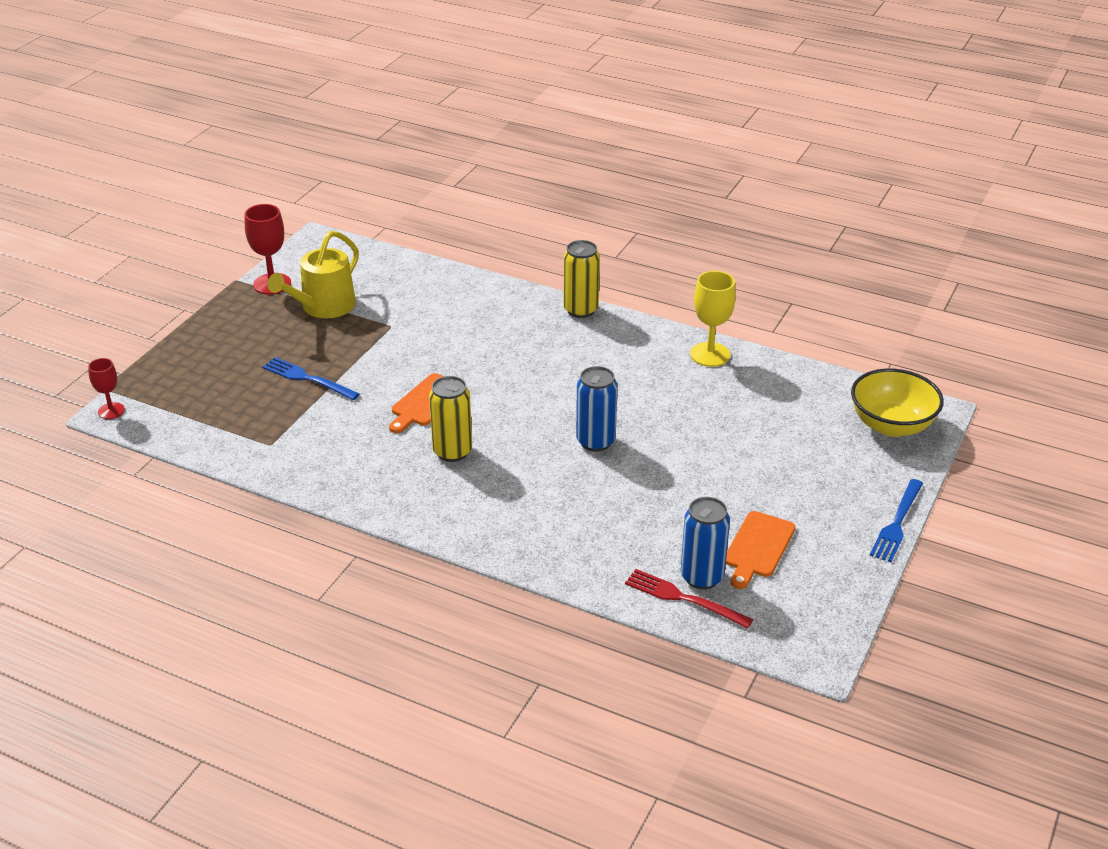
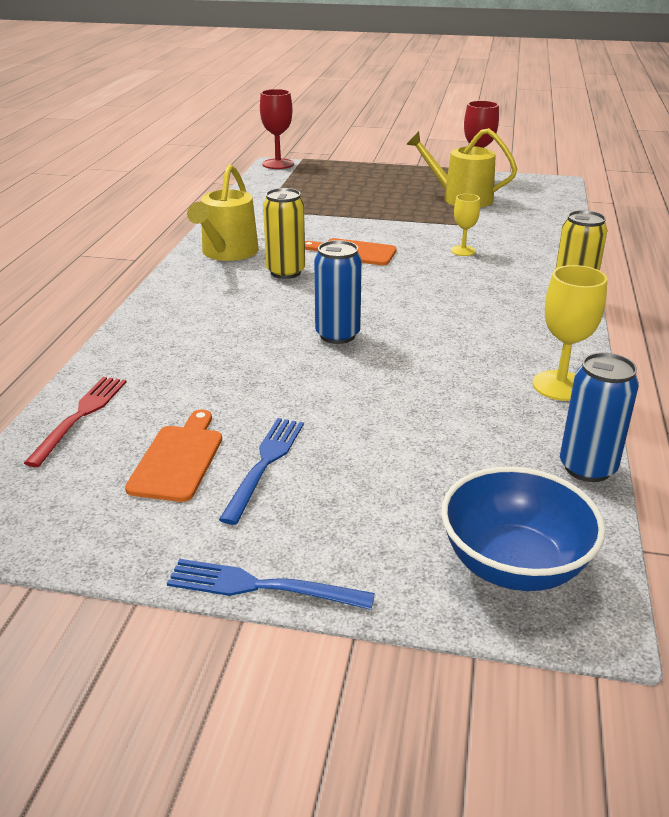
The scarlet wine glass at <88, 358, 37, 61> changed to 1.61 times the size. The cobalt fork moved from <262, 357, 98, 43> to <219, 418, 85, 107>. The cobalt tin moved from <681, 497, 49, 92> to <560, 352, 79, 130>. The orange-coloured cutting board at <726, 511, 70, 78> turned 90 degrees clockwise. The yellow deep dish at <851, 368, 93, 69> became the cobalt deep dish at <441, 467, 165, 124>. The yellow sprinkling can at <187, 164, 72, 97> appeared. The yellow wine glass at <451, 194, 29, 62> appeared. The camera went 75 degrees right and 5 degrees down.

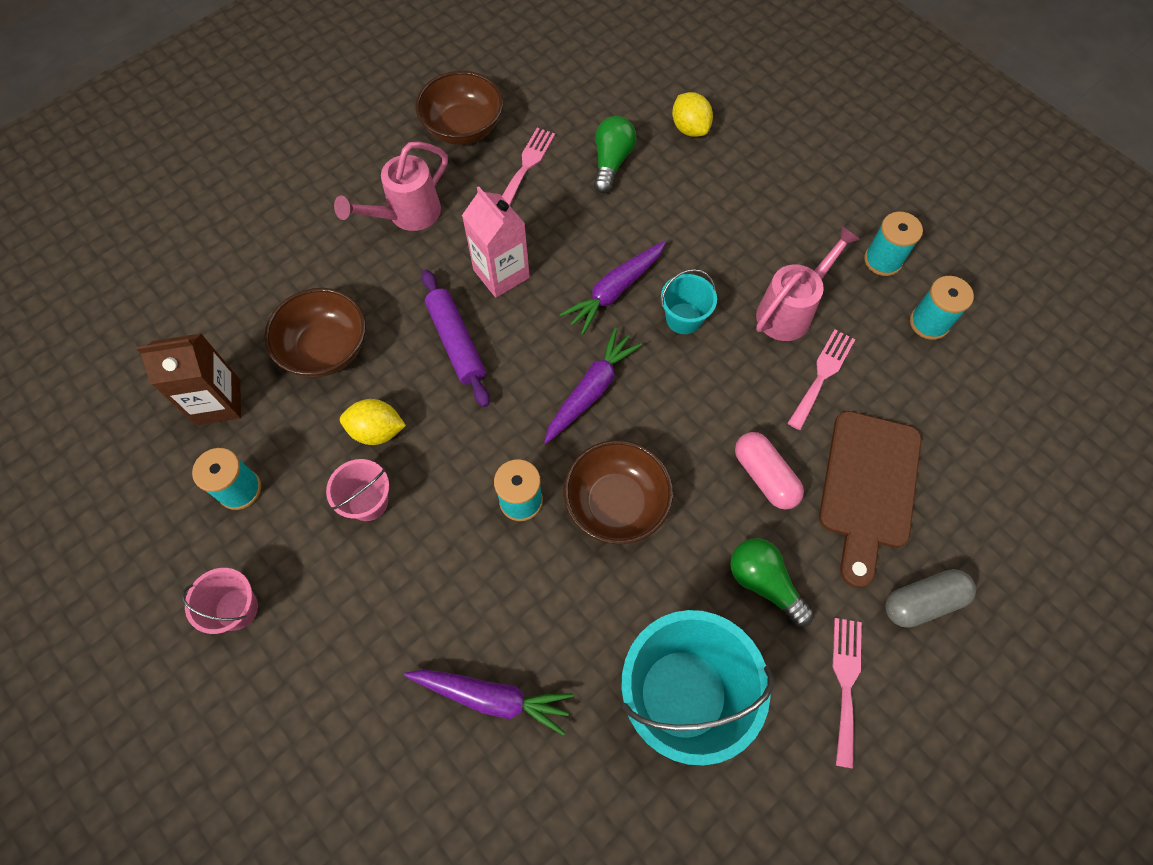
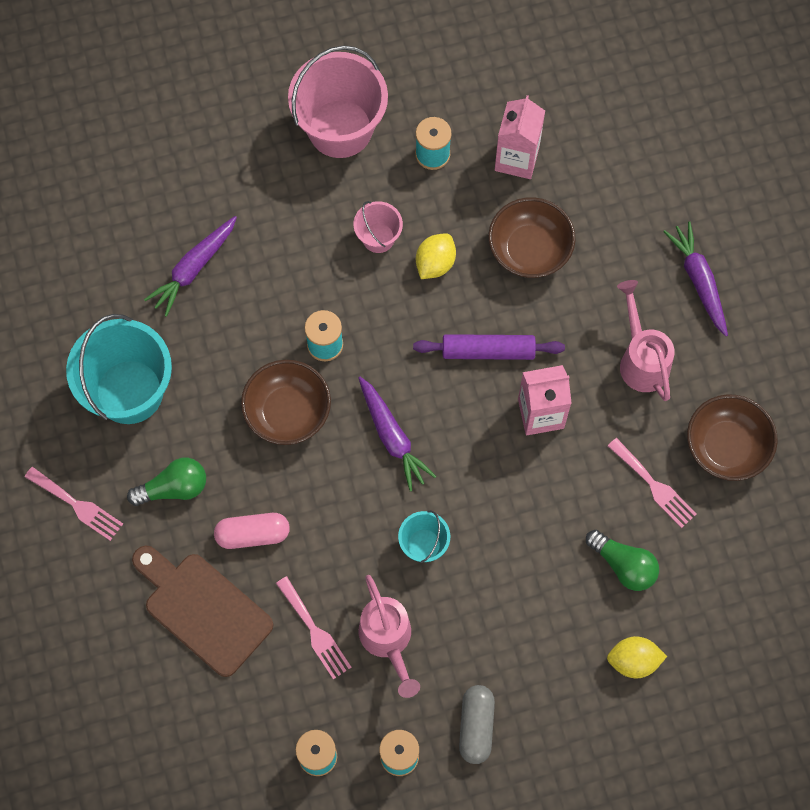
The brown juice carton at <136, 333, 105, 92> became the pink juice carton at <495, 95, 50, 84>. The pink pail at <181, 568, 77, 66> changed to 2.03 times the size. The royal purple toy carrot moved from <560, 241, 106, 94> to <663, 221, 65, 116>. The gray pill moved from <885, 569, 91, 59> to <459, 685, 36, 79>. The camera went 115 degrees right and 5 degrees up.

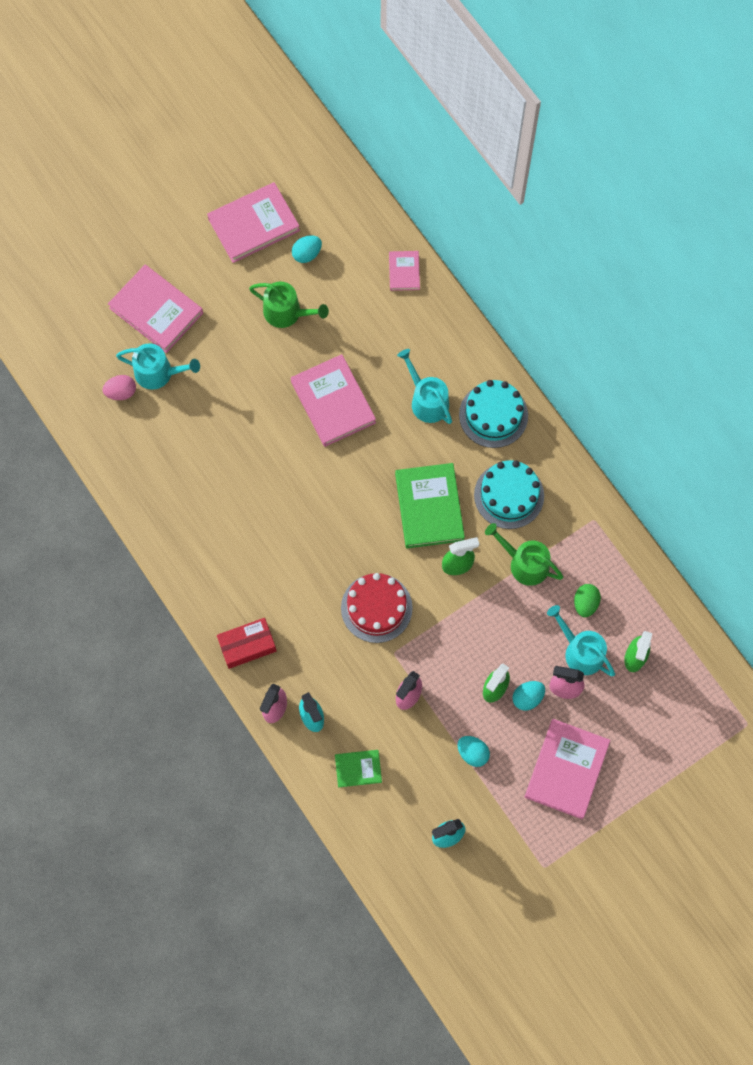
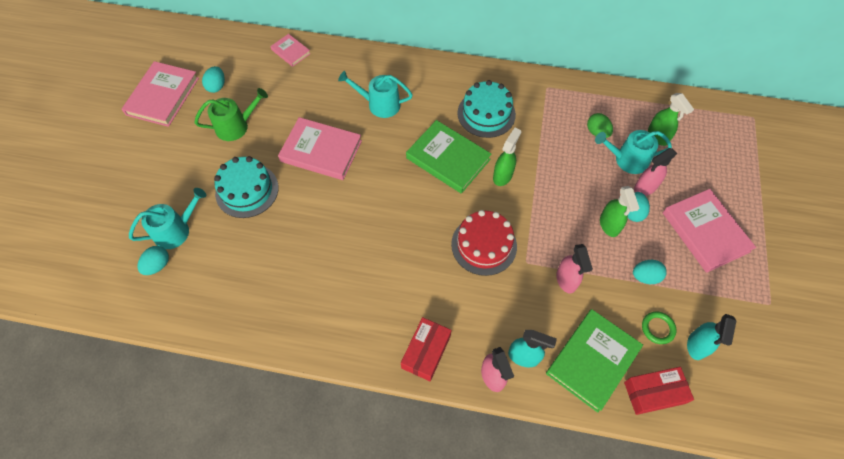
The pink egg at <102, 375, 34, 25> became the teal egg at <138, 246, 31, 29>. The pink hardcover at <108, 265, 95, 88> disappeared. The leaf-green hardcover at <335, 750, 47, 37> changed to 1.89 times the size. The teal cake moved from <459, 380, 69, 68> to <214, 156, 65, 62>. The leaf-green sprinkling can at <485, 523, 79, 63> disappeared. The scarlet box at <624, 367, 70, 48> appeared. The leaf-green hoop at <642, 312, 35, 32> appeared. The camera went 45 degrees left and 10 degrees down.

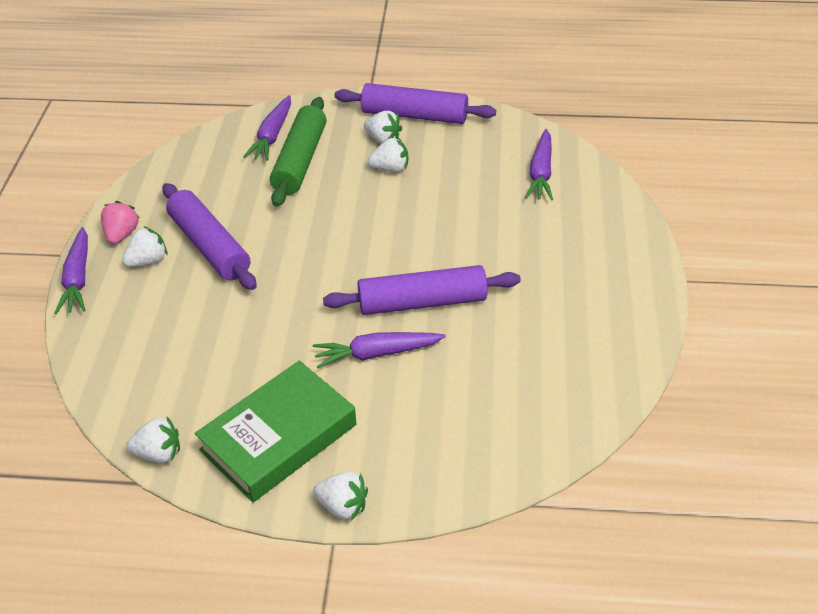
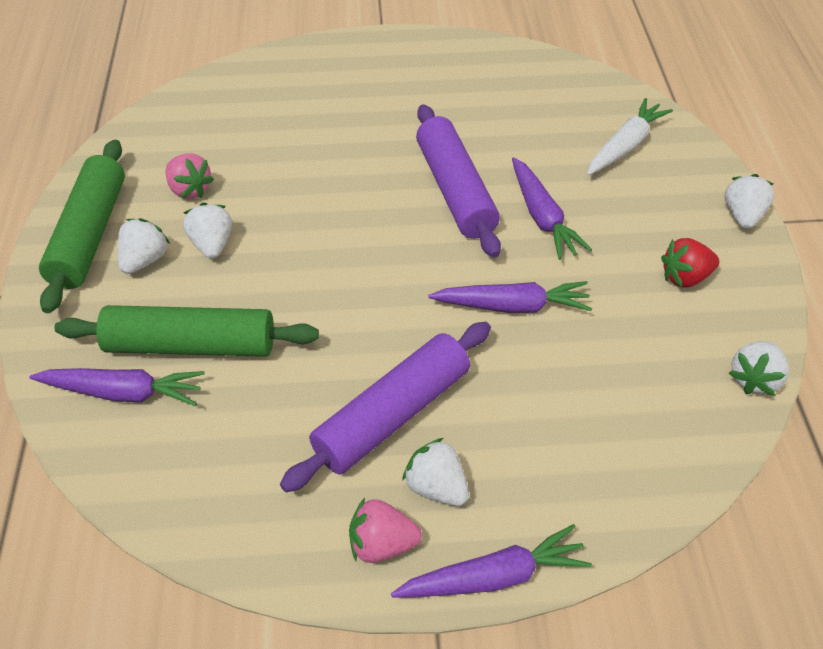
The pure white berry at <126, 417, 54, 46> turned 135 degrees counterclockwise. The leaf-green hardcover at <195, 361, 161, 141> was replaced by the scarlet berry at <661, 238, 58, 50>. The royal purple dough roller at <335, 83, 161, 41> became the leaf-green dough roller at <39, 140, 86, 173>. The royal purple toy carrot moved from <525, 129, 28, 71> to <428, 281, 164, 32>. The pink berry at <166, 154, 48, 45> appeared. The pure white toy carrot at <587, 98, 86, 77> appeared. The camera went 100 degrees left and 5 degrees up.

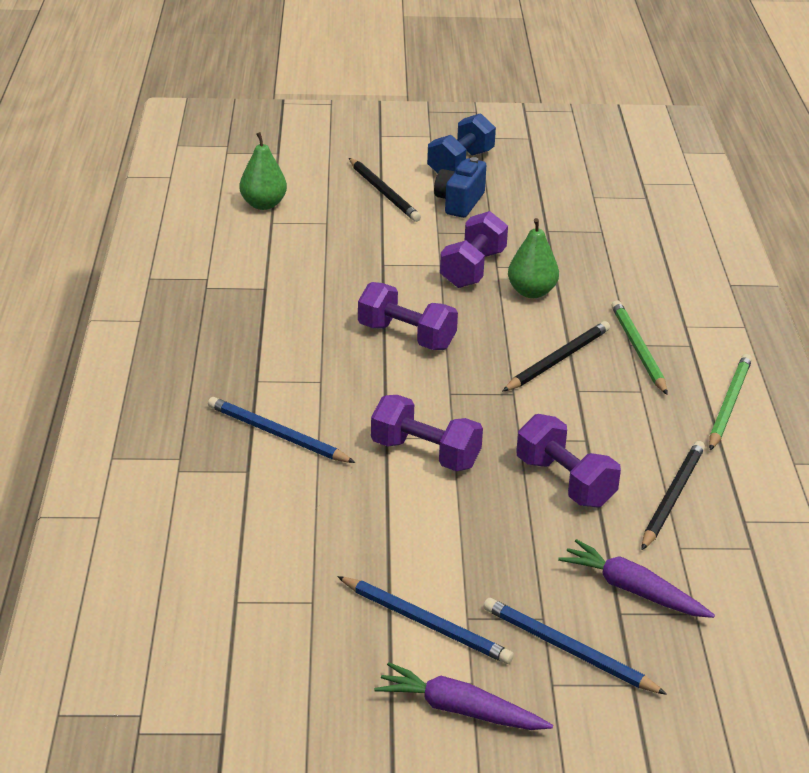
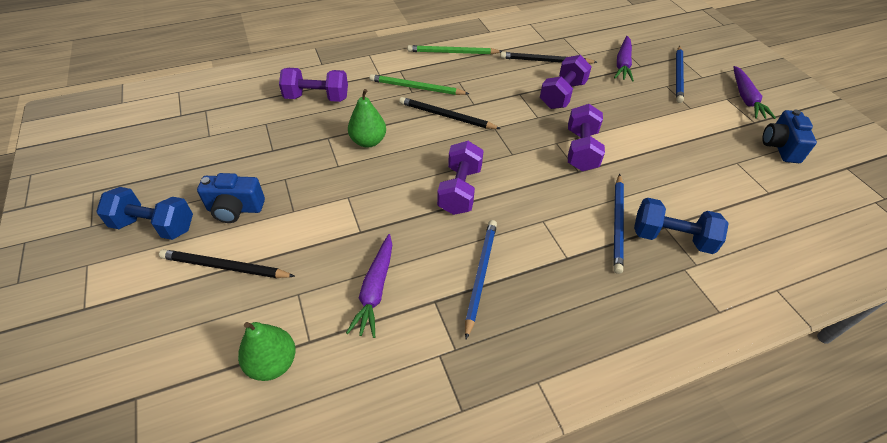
The cobalt lead pencil moved from <337, 576, 177, 88> to <465, 220, 32, 119>. The ebony lead pencil at <349, 158, 72, 64> turned 120 degrees counterclockwise. The royal purple free weight moved from <440, 211, 68, 77> to <279, 68, 69, 34>. The leaf-green lead pencil at <611, 300, 57, 95> turned 45 degrees clockwise. The royal purple toy carrot at <346, 234, 46, 104> appeared. The cobalt free weight at <634, 197, 95, 57> appeared. The cobalt compact camera at <762, 109, 55, 54> appeared. The camera went 110 degrees left and 15 degrees up.

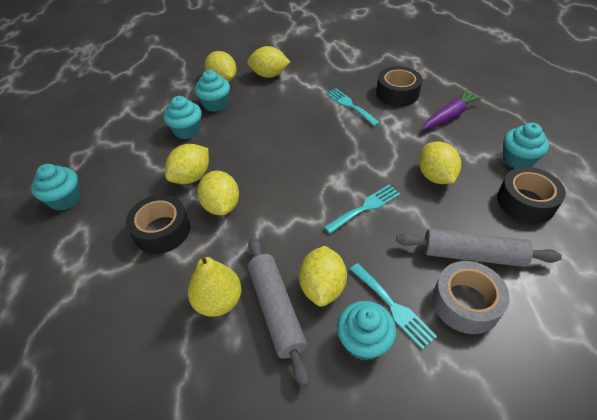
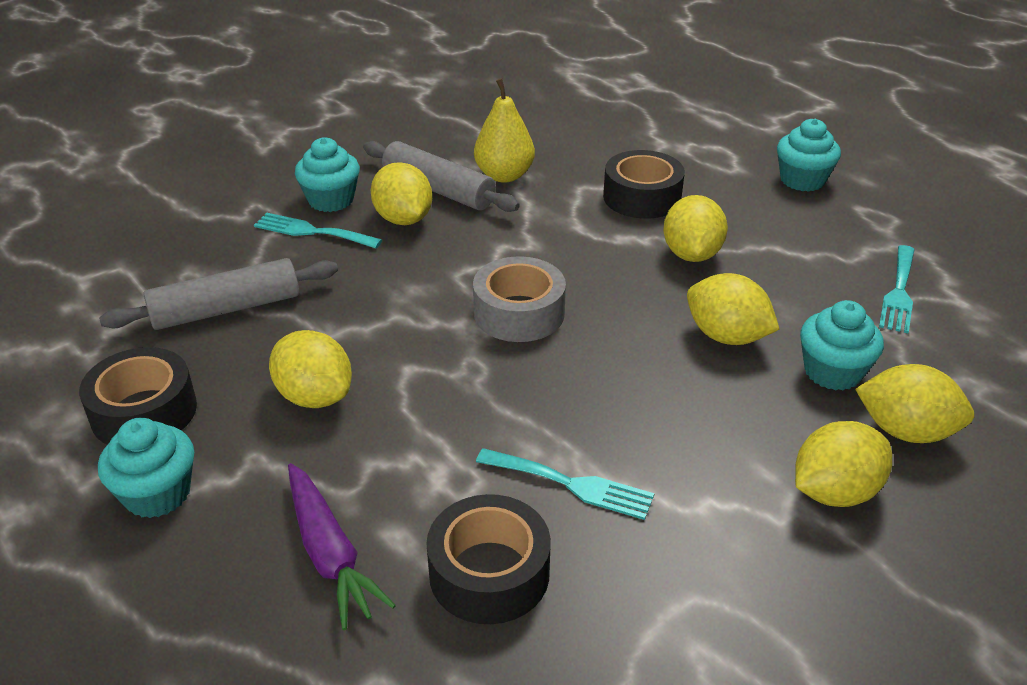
The teal cupcake at <163, 96, 39, 43> disappeared. The yellow toy lemon moved from <197, 171, 42, 44> to <687, 273, 93, 72>. The teal fork moved from <324, 185, 76, 49> to <879, 245, 36, 88>. The royal purple toy carrot at <422, 89, 61, 41> turned 45 degrees counterclockwise. The gray tape moved from <432, 261, 78, 73> to <473, 256, 93, 86>. The camera went 145 degrees right and 10 degrees down.

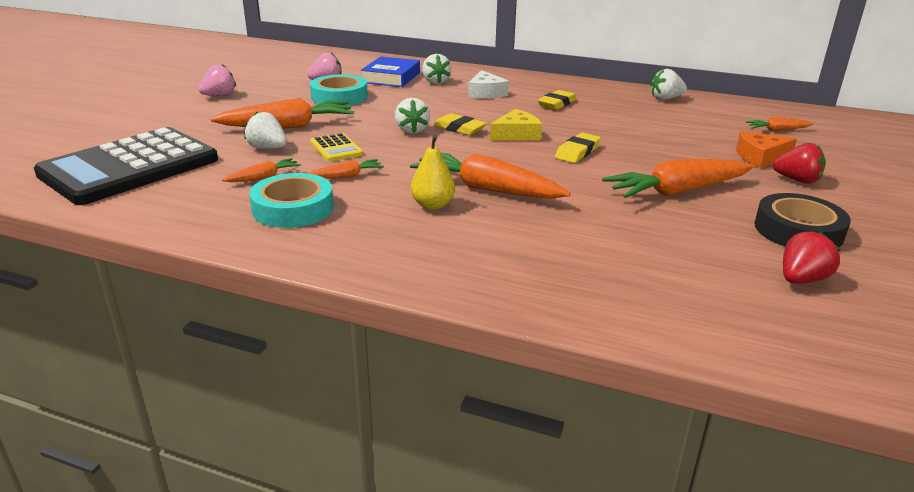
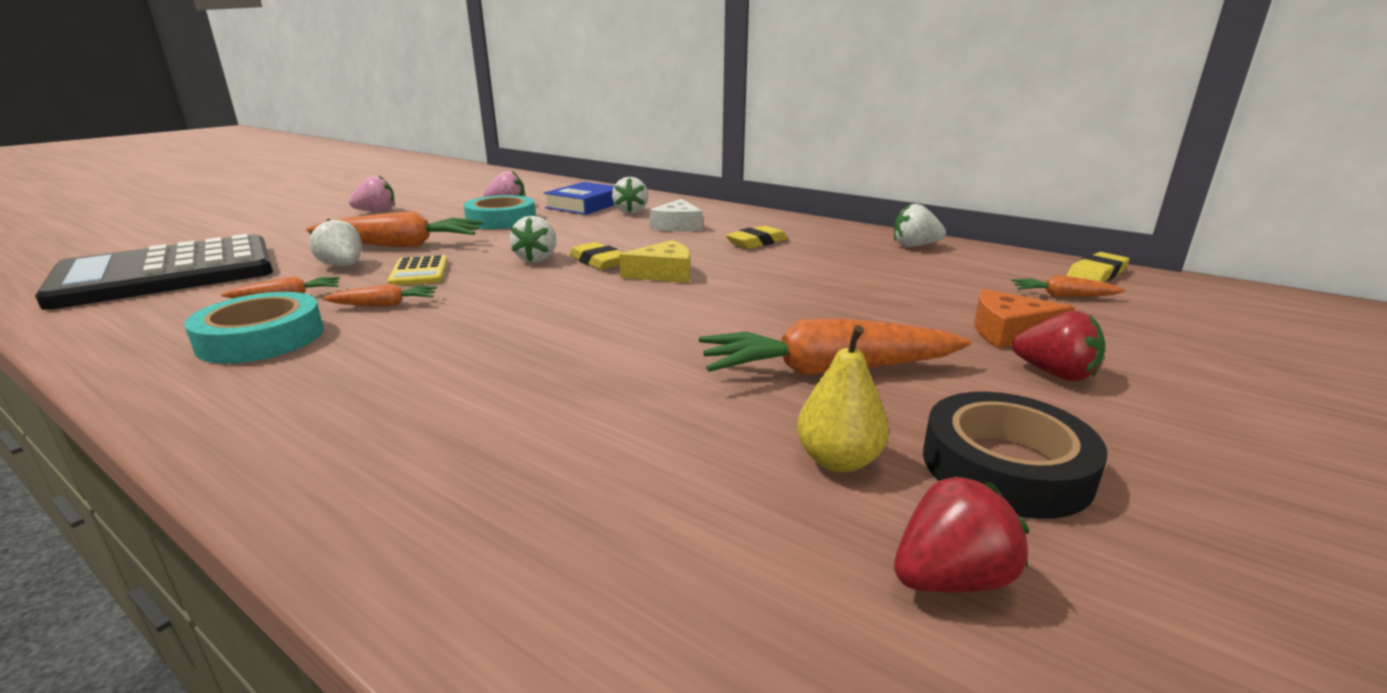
The orange-coloured toy carrot at <410, 153, 161, 46> disappeared. The yellow toy pear moved from <411, 135, 44, 75> to <797, 325, 92, 147>. The yellow pencil eraser moved from <555, 132, 46, 31> to <1066, 252, 63, 30>. The camera went 15 degrees right and 5 degrees down.

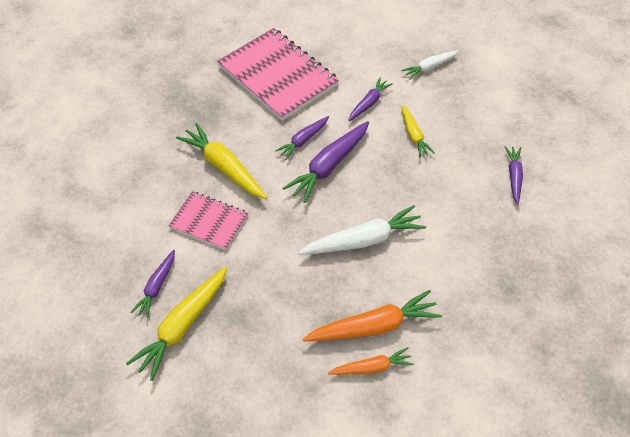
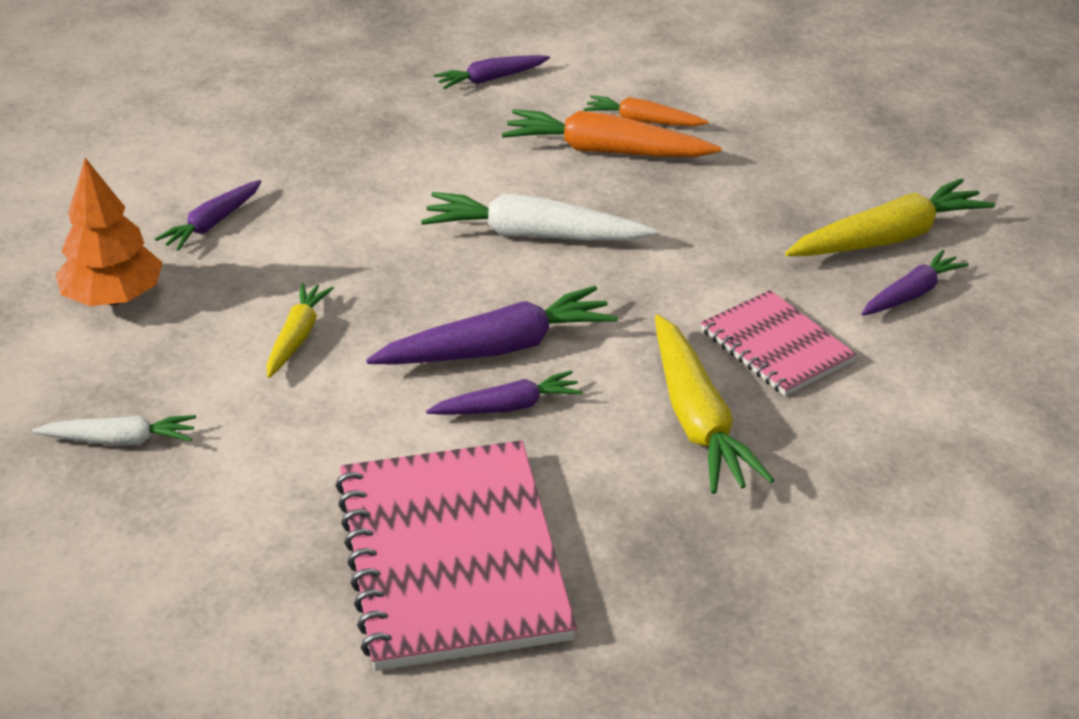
The royal purple toy carrot moved from <348, 77, 45, 44> to <434, 55, 116, 34>. The orange-coloured fir tree at <56, 158, 107, 148> appeared. The camera went 150 degrees left and 15 degrees down.

